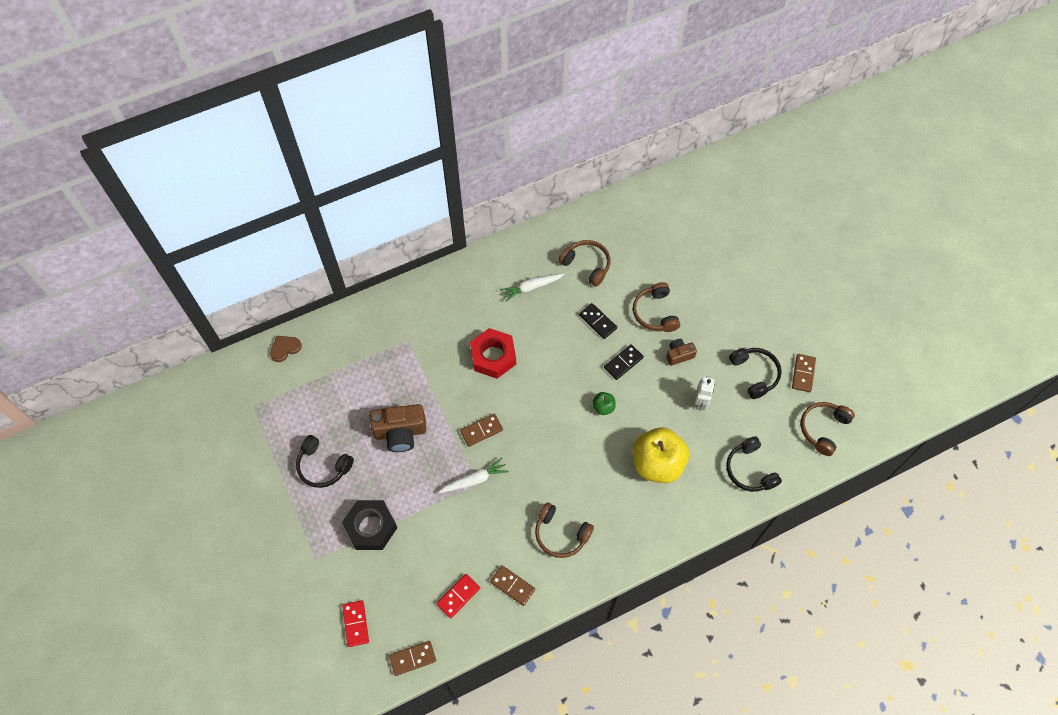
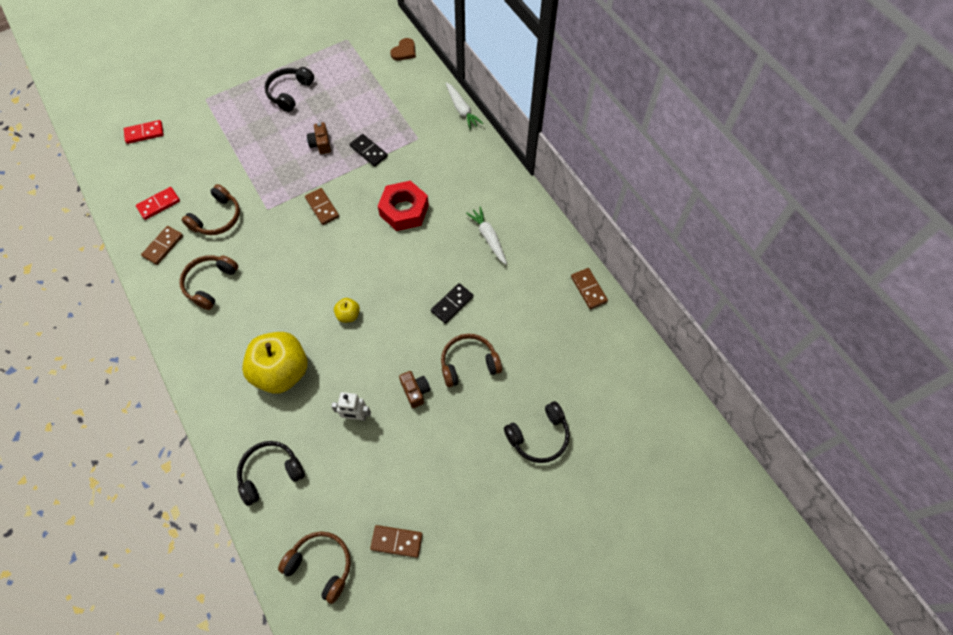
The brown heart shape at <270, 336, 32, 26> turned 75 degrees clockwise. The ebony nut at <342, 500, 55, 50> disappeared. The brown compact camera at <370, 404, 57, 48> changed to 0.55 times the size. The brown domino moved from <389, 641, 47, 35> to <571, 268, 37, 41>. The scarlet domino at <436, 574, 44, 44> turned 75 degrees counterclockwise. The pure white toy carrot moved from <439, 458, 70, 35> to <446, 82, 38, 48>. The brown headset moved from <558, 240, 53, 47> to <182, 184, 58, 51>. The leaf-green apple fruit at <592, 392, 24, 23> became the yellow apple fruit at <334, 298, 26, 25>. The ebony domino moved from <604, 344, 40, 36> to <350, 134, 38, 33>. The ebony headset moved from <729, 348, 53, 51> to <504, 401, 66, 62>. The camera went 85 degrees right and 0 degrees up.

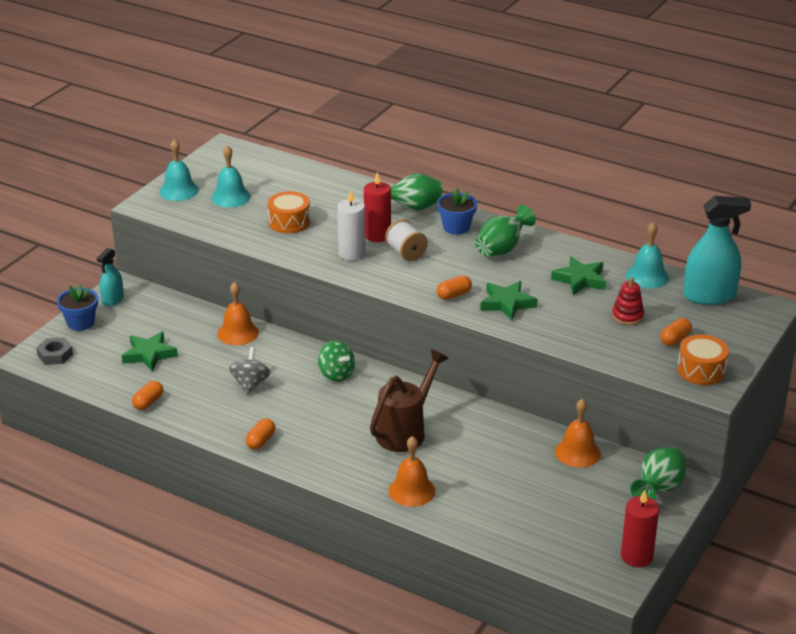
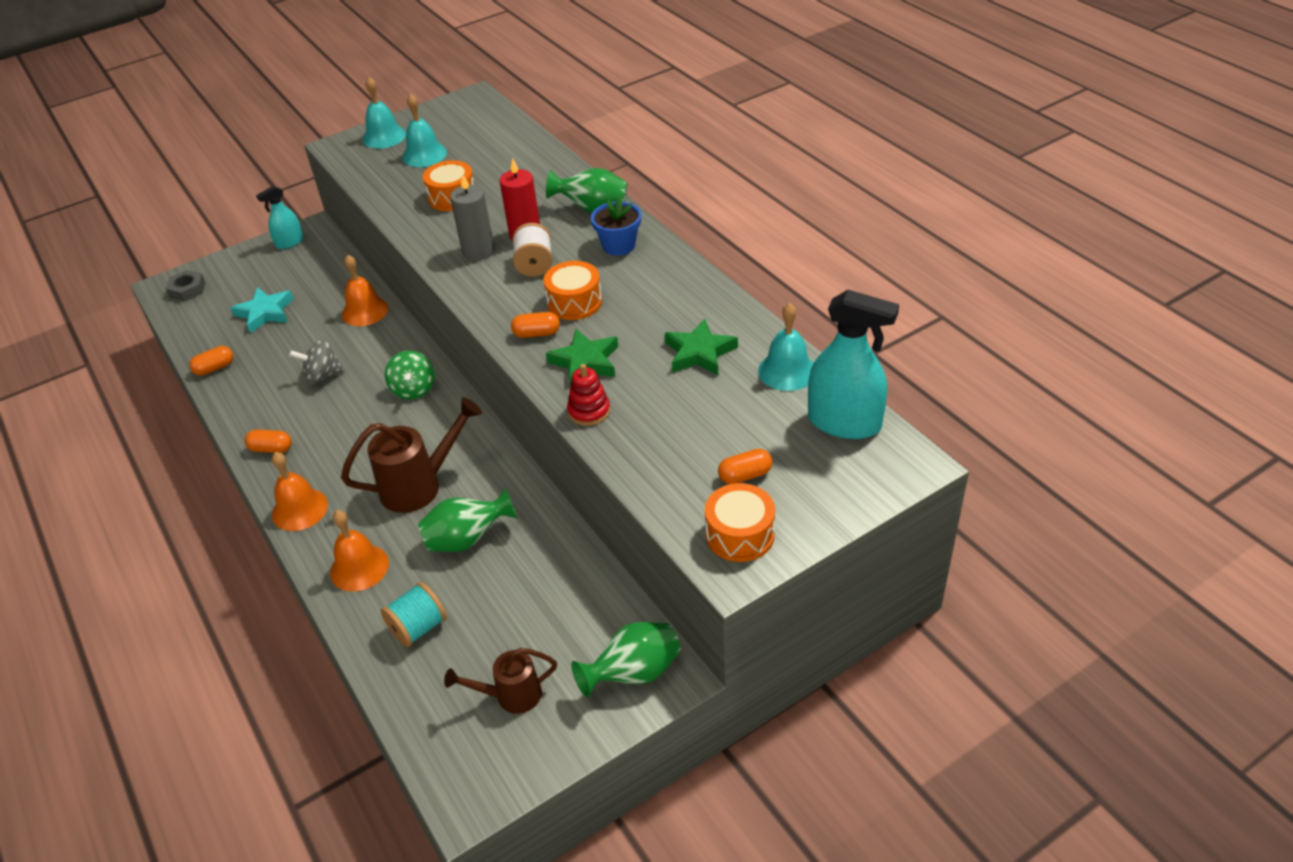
The cobalt potted plant at <57, 284, 41, 47> disappeared. The leaf-green five-pointed star at <122, 332, 56, 39> became the teal five-pointed star at <231, 287, 63, 46>. The gray toy top at <229, 347, 42, 48> turned 135 degrees counterclockwise. The orange-coloured pill at <245, 418, 30, 32> turned 45 degrees clockwise. The pure white wax candle at <337, 190, 29, 71> became the gray wax candle at <450, 174, 44, 86>. The leaf-green tall vase moved from <475, 205, 61, 51> to <418, 488, 99, 64>. The orange-coloured hand bell moved from <555, 399, 46, 69> to <272, 452, 56, 79>. The scarlet stacking toy moved from <612, 277, 32, 48> to <567, 364, 43, 62>. The scarlet wax candle at <621, 490, 38, 77> disappeared. The teal bobbin at <380, 582, 67, 65> appeared. The brown sprinkling can at <444, 648, 113, 66> appeared. The orange-coloured drum at <544, 261, 58, 59> appeared. The camera went 30 degrees right and 10 degrees up.

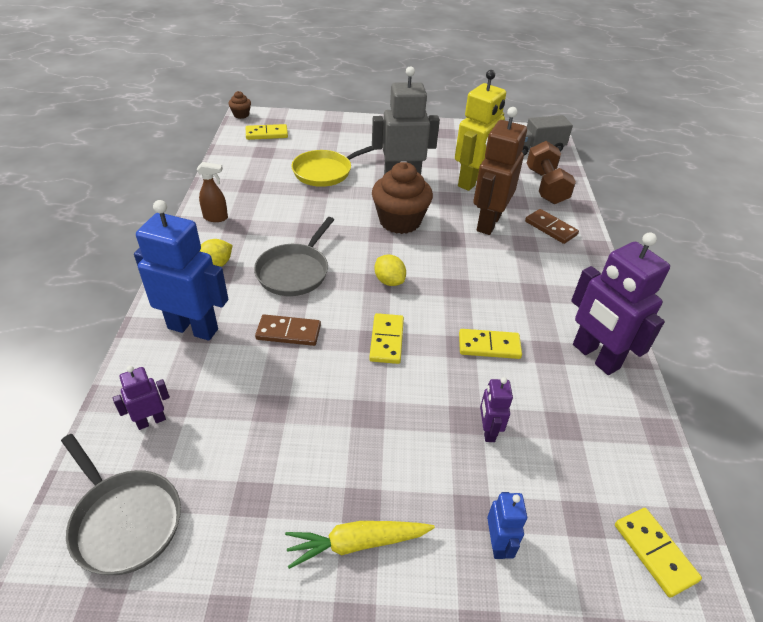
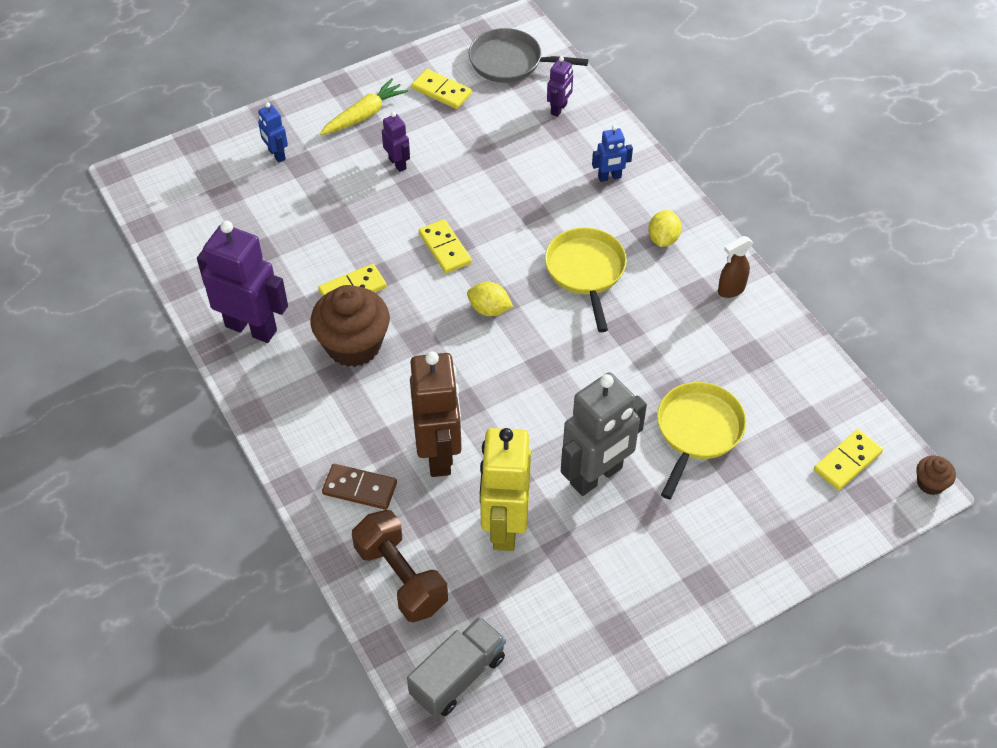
The cobalt robot figure at <134, 200, 94, 141> changed to 0.48 times the size. The gray frying pan at <254, 217, 80, 79> became the yellow frying pan at <545, 228, 82, 104>. The brown domino at <255, 314, 66, 32> disappeared. The brown cupcake moved from <372, 162, 61, 72> to <310, 285, 80, 82>. The royal purple robot figure moved from <480, 377, 33, 65> to <382, 112, 28, 60>. The yellow domino moved from <615, 508, 87, 89> to <412, 69, 60, 40>. The camera went 150 degrees right and 10 degrees up.

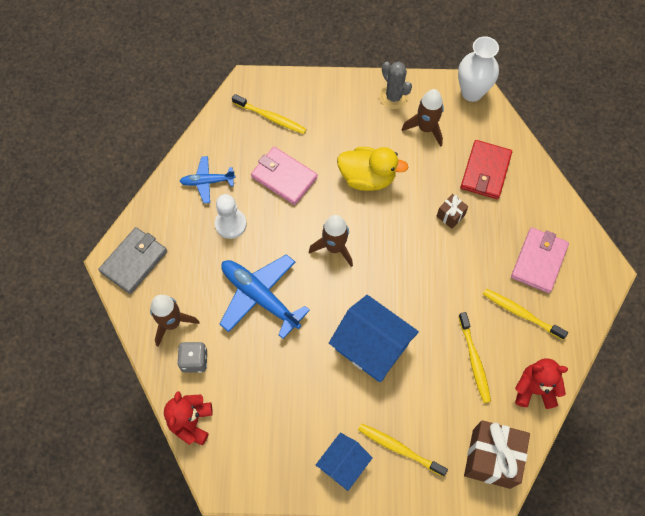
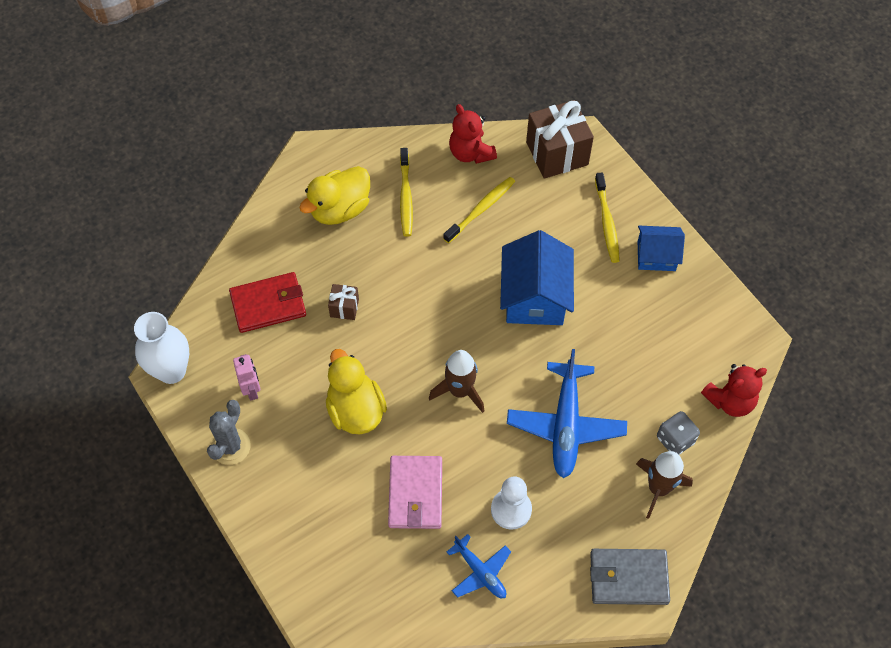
The yellow dental brush at <232, 94, 75, 40> disappeared. The brown toy rocket at <401, 89, 43, 58> was replaced by the pink robot figure at <233, 354, 27, 47>. The pink wallet at <511, 227, 58, 66> was replaced by the yellow duck at <299, 166, 71, 59>. The camera went 125 degrees left and 5 degrees down.

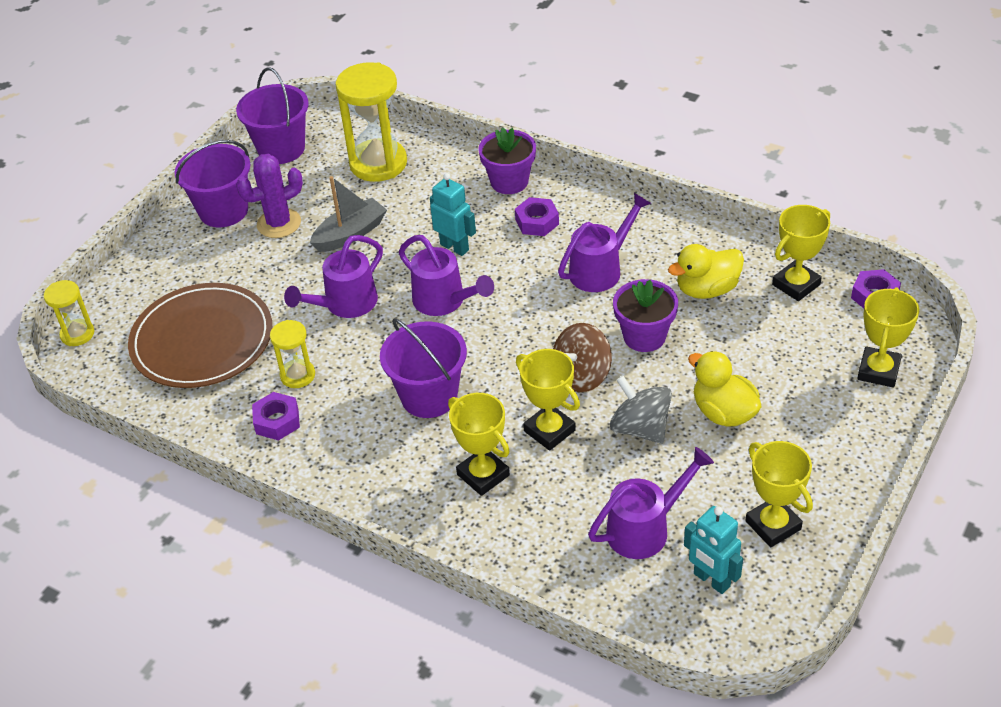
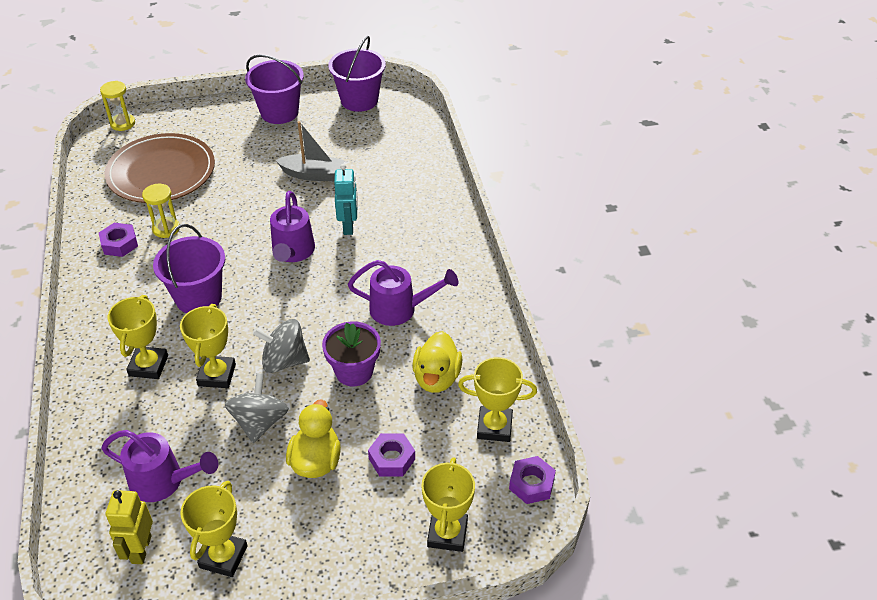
The royal purple saguaro cactus at <236, 154, 67, 84> disappeared. The royal purple sprinkling can at <284, 235, 99, 83> disappeared. The yellow sandglass at <336, 62, 71, 120> disappeared. The royal purple potted plant at <478, 127, 58, 67> disappeared. The royal purple nut moved from <515, 197, 44, 39> to <368, 433, 47, 44>. The brown toy top at <553, 323, 59, 69> became the gray toy top at <252, 319, 58, 54>. The yellow duck at <668, 244, 76, 55> turned 105 degrees counterclockwise. The teal robot figure at <684, 506, 59, 88> became the yellow robot figure at <106, 490, 47, 74>. The yellow prize cup at <857, 287, 62, 101> turned 60 degrees counterclockwise. The camera went 45 degrees right and 0 degrees up.

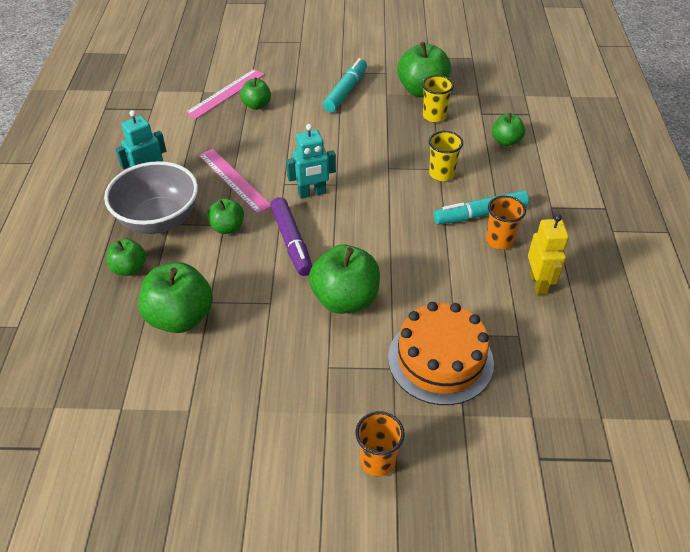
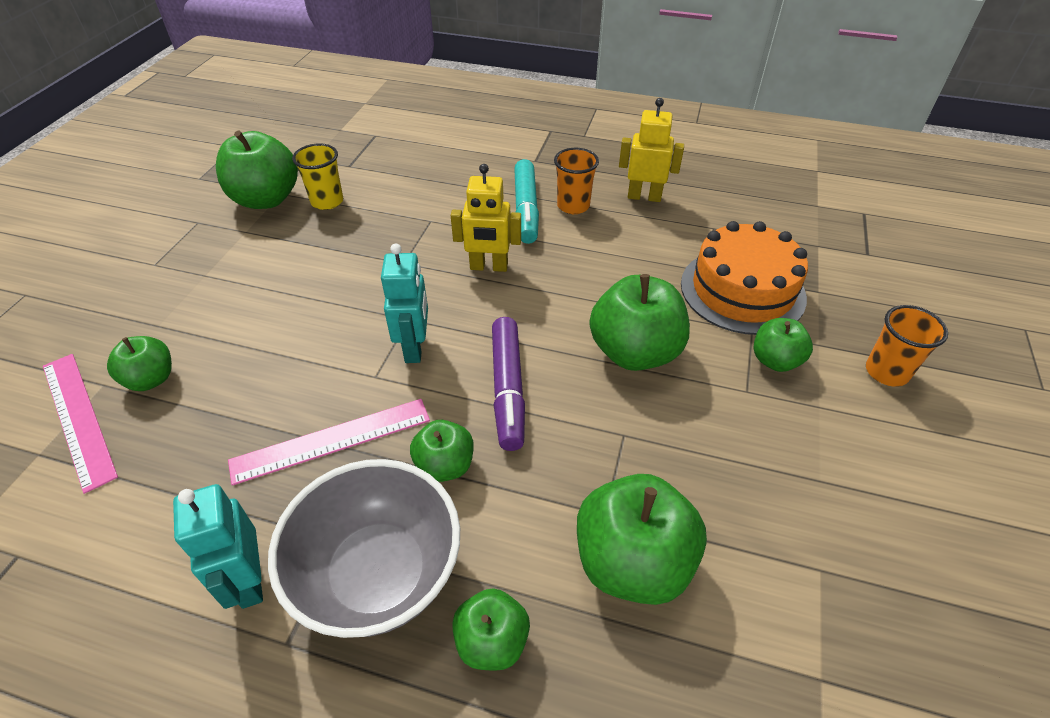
The royal purple felt pen at <270, 197, 42, 79> turned 90 degrees clockwise. The teal felt pen at <323, 58, 44, 54> disappeared. The yellow tumbler at <429, 131, 34, 50> disappeared. The leaf-green apple fruit moved from <492, 113, 33, 33> to <754, 318, 59, 54>. The yellow robot figure at <450, 164, 71, 108> appeared. The camera went 75 degrees left and 0 degrees up.

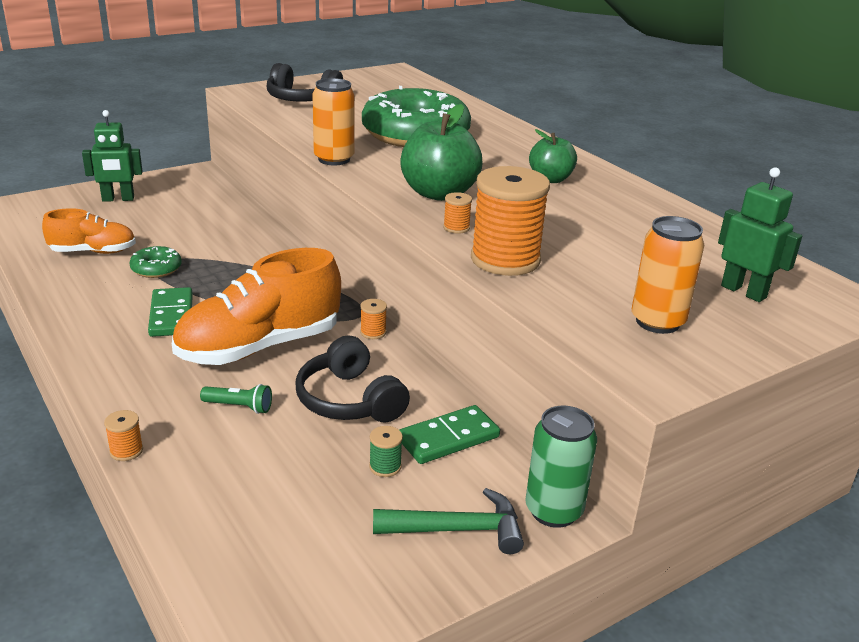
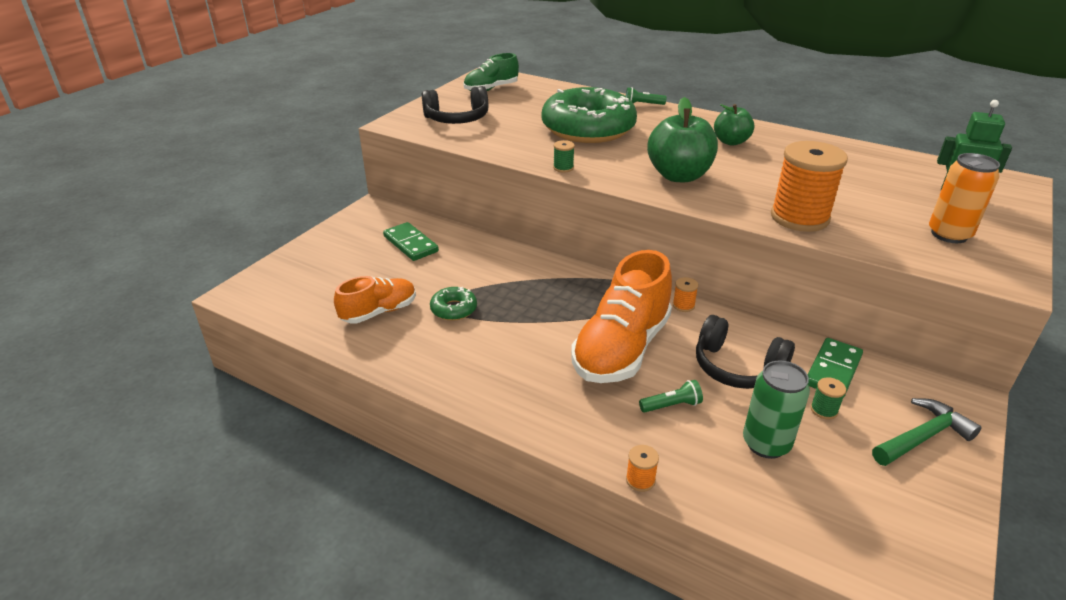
The leaf-green robot figure at <82, 110, 61, 92> disappeared. The leaf-green domino moved from <148, 287, 45, 50> to <383, 222, 56, 39>. The orange-coloured tin at <312, 78, 43, 88> was replaced by the leaf-green bobbin at <553, 140, 22, 33>. The orange-coloured bobbin at <443, 192, 29, 42> disappeared. The leaf-green tin moved from <525, 406, 72, 122> to <743, 361, 67, 98>. The leaf-green shoe at <463, 53, 56, 38> appeared. The leaf-green flashlight at <626, 87, 41, 18> appeared. The camera went 25 degrees left and 5 degrees up.

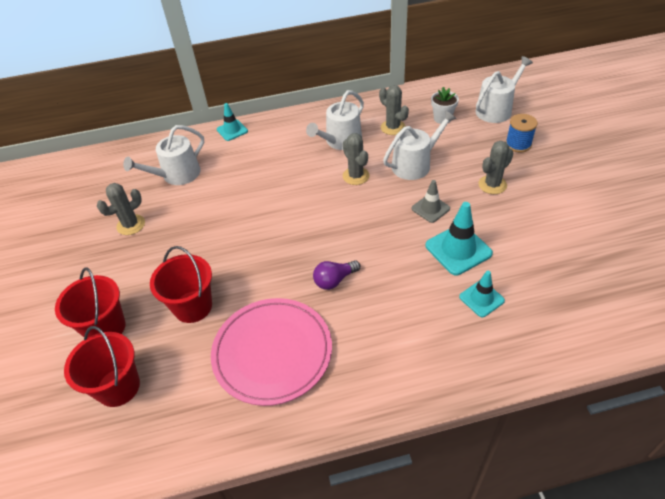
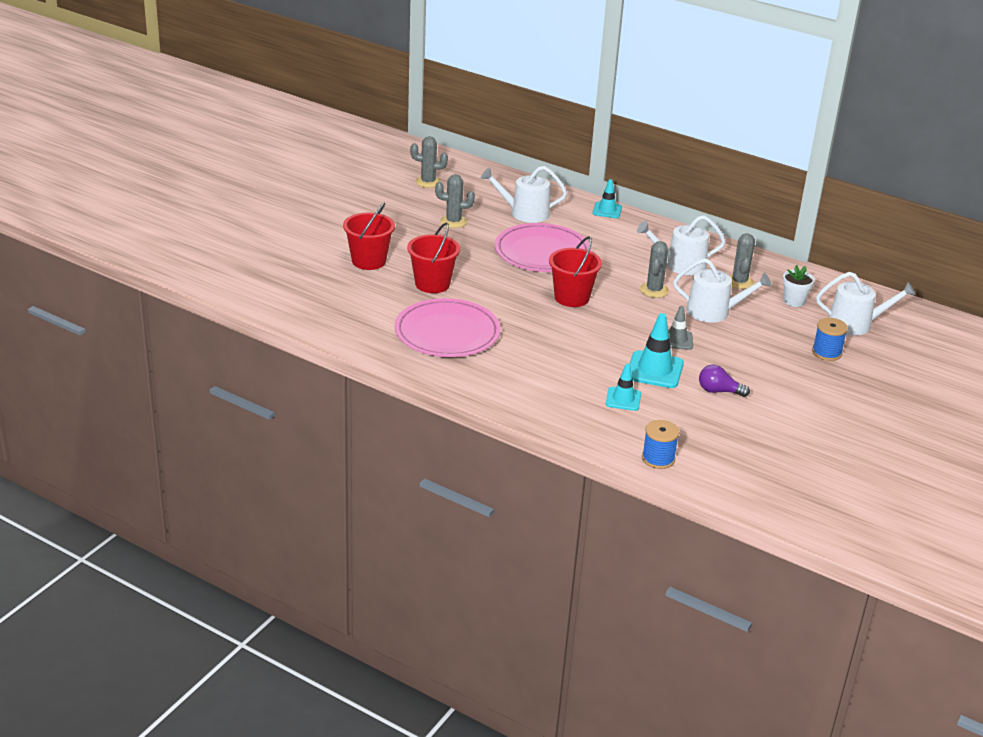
The scarlet pail moved from <64, 326, 76, 81> to <549, 236, 53, 71>. The royal purple bulb moved from <313, 260, 47, 30> to <699, 365, 51, 32>. The gray saguaro cactus moved from <478, 141, 35, 53> to <410, 136, 38, 52>. The pink plate at <495, 223, 96, 49> appeared. The cobalt bobbin at <642, 420, 37, 49> appeared. The camera went 40 degrees right and 15 degrees down.

